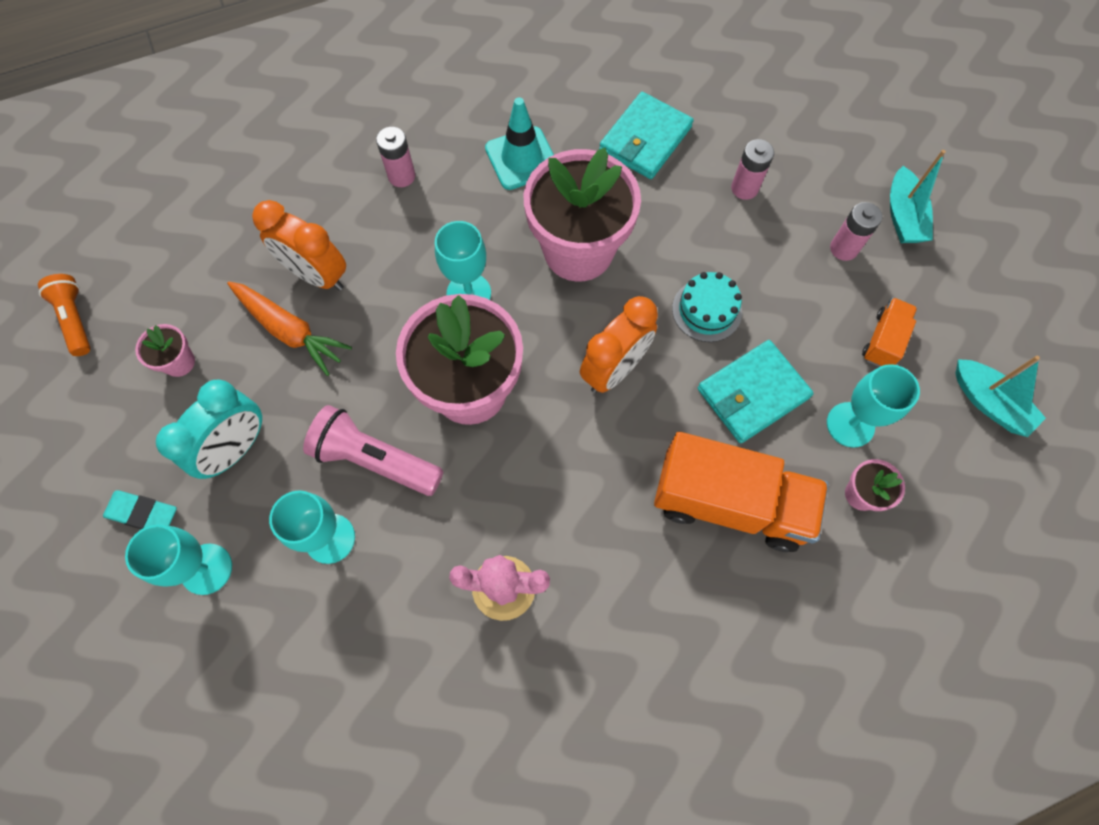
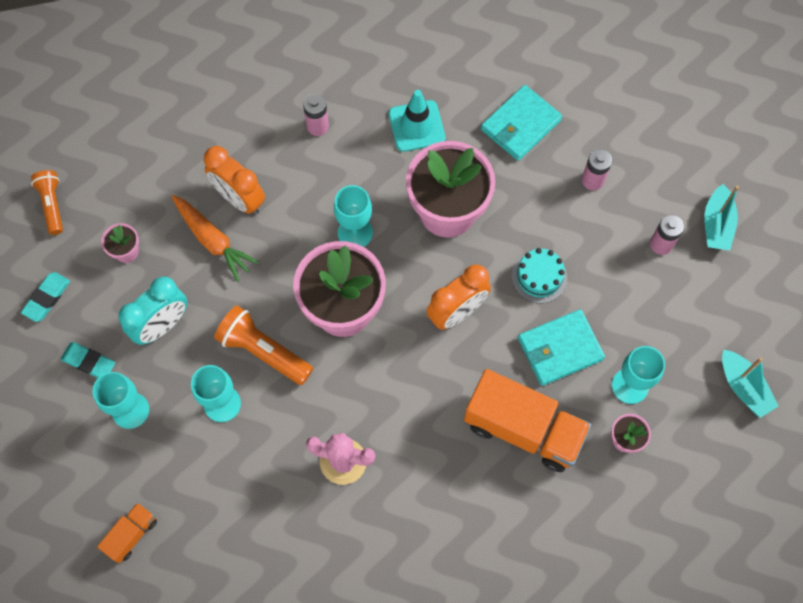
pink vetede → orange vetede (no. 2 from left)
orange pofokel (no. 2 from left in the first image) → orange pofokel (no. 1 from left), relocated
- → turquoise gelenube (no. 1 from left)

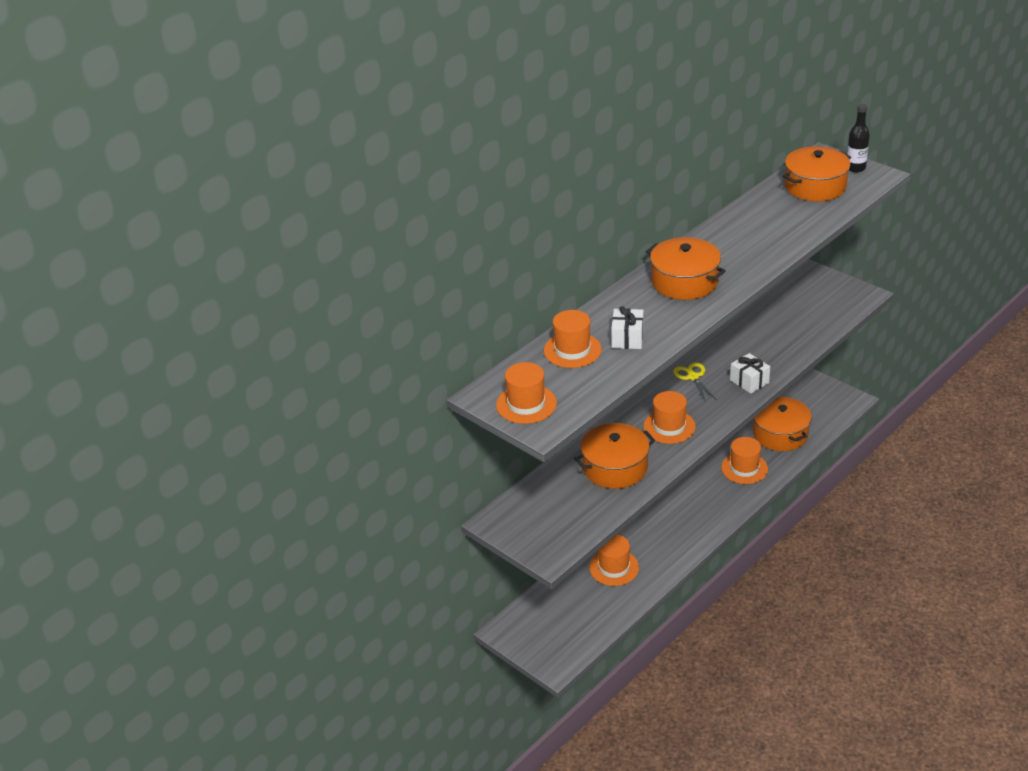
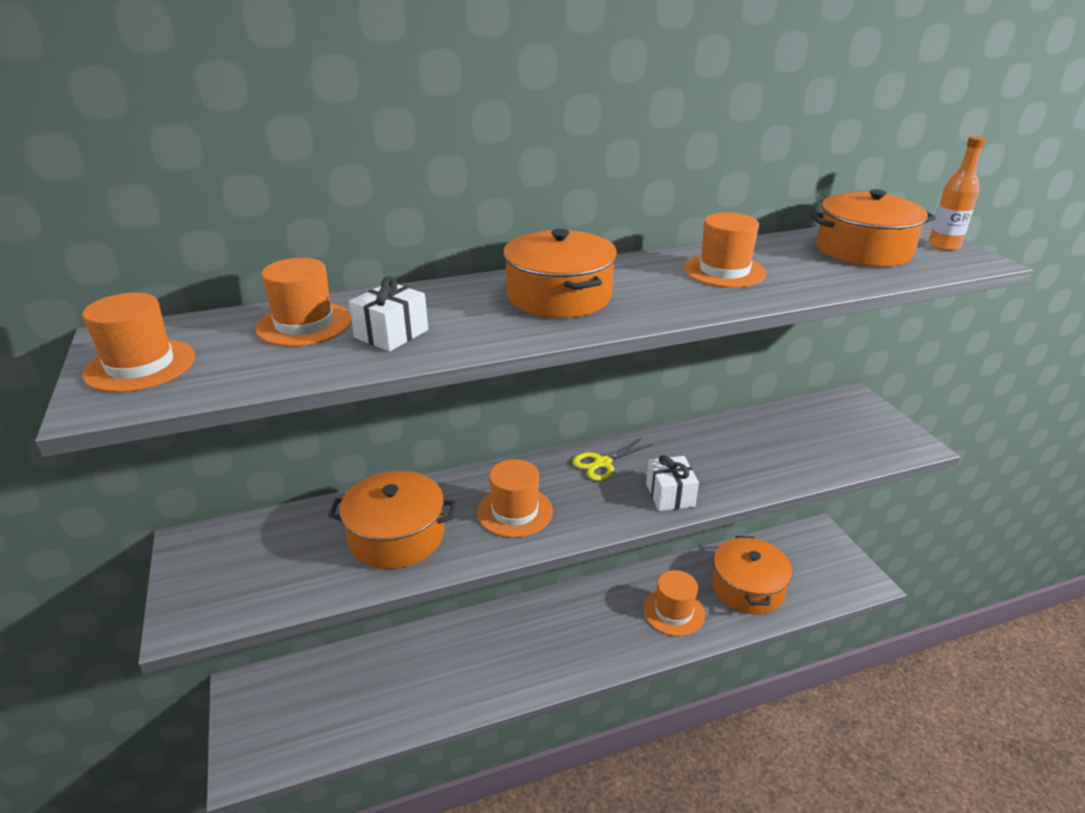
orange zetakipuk (no. 3 from left in the first image) → orange zetakipuk (no. 5 from left), relocated
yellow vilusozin, 135 degrees counterclockwise
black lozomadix → orange lozomadix

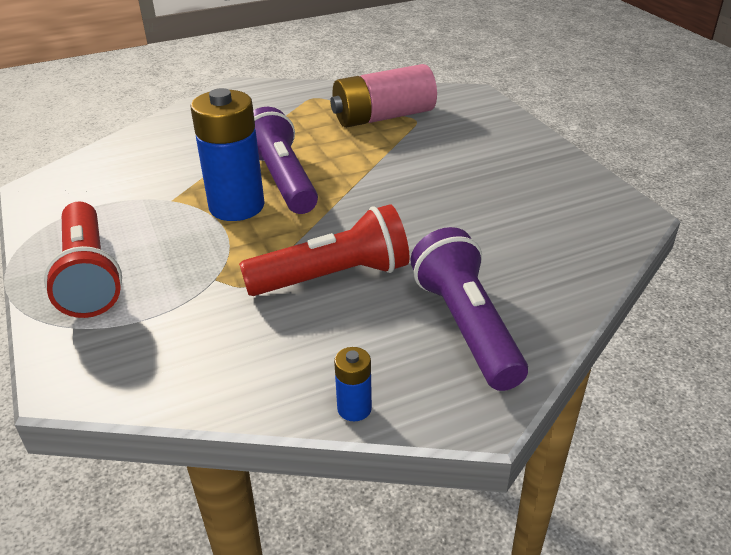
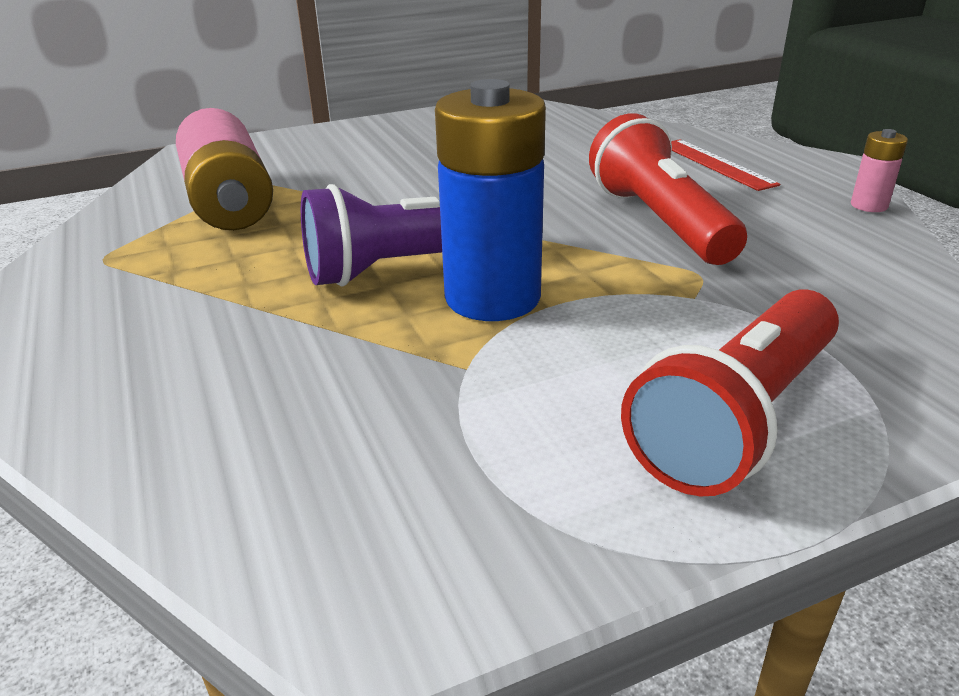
red vetede (no. 1 from left in the first image) → red vetede (no. 2 from left), 150 degrees clockwise
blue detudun (no. 2 from left) → pink detudun (no. 2 from left)
purple vetede (no. 2 from left) → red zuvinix

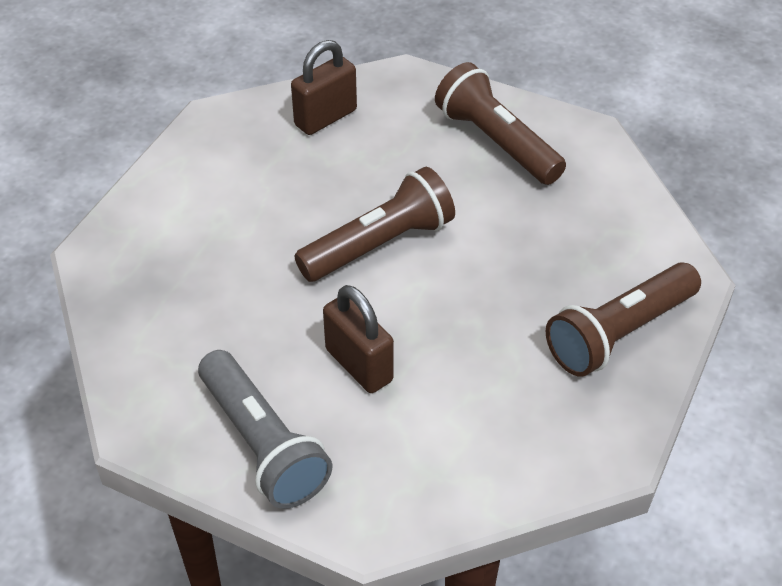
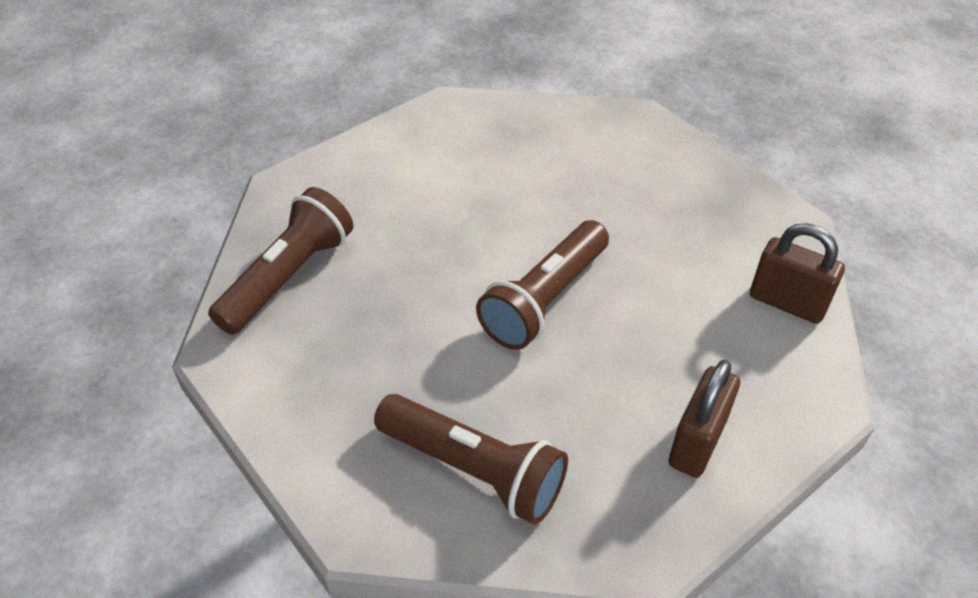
grey vetede → -
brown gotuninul (no. 2 from left), relocated

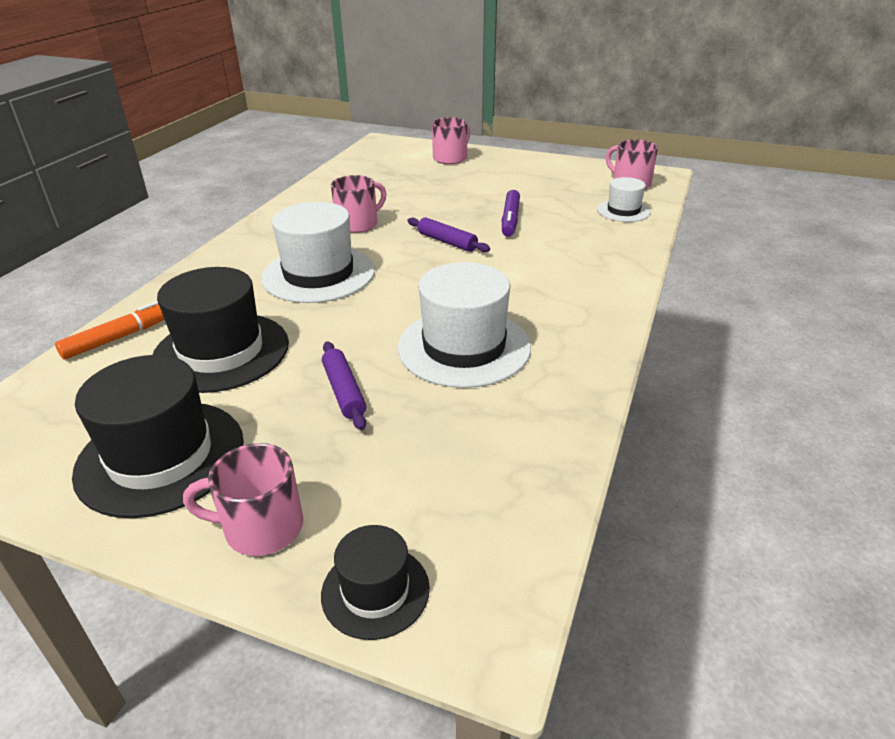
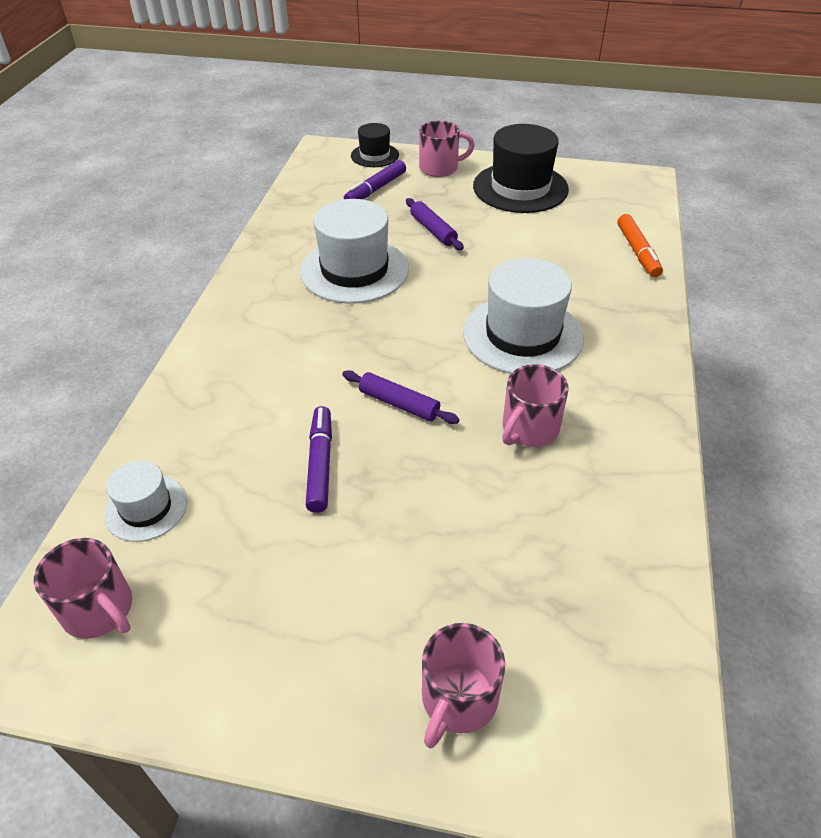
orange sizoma, 45 degrees counterclockwise
black zetakipuk (no. 2 from left) → -
- → purple sizoma (no. 2 from left)

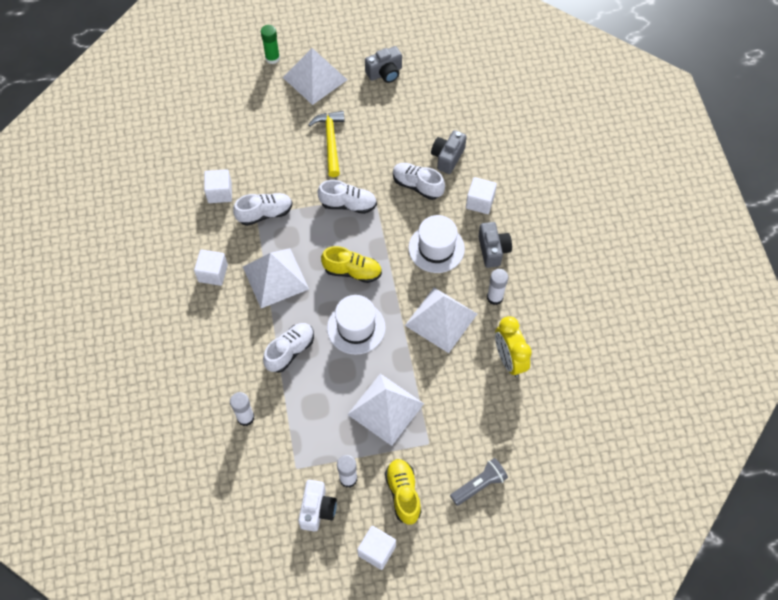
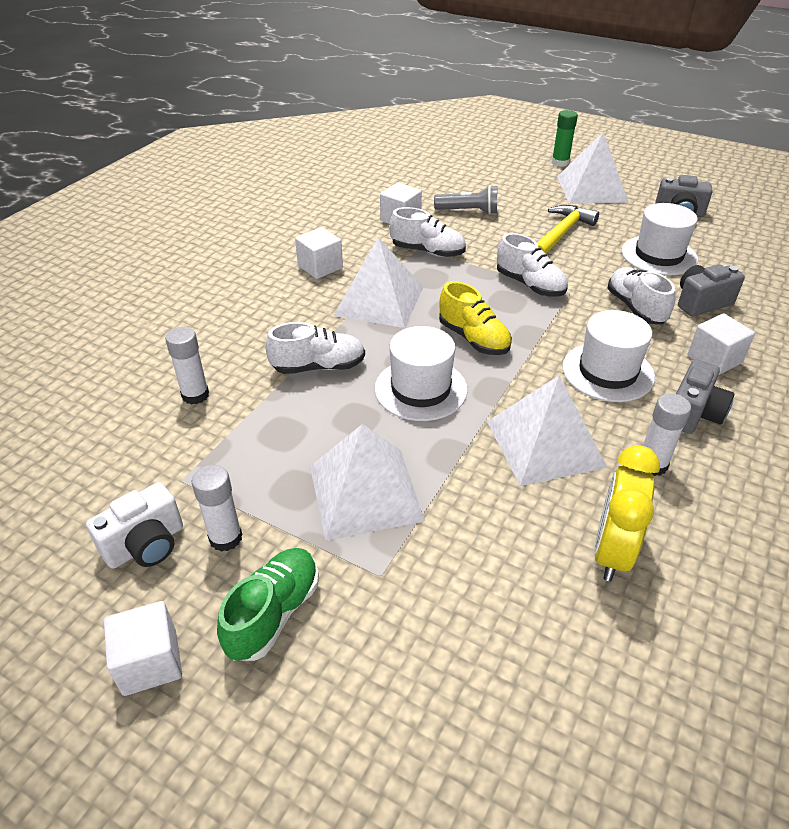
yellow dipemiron (no. 2 from left) → green dipemiron
grey vetede, relocated
- → white zetakipuk (no. 3 from left)

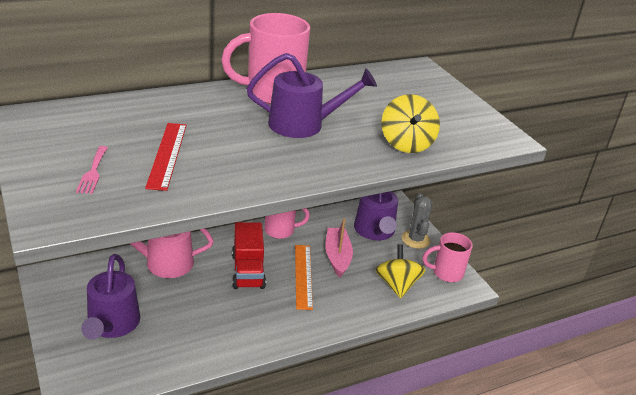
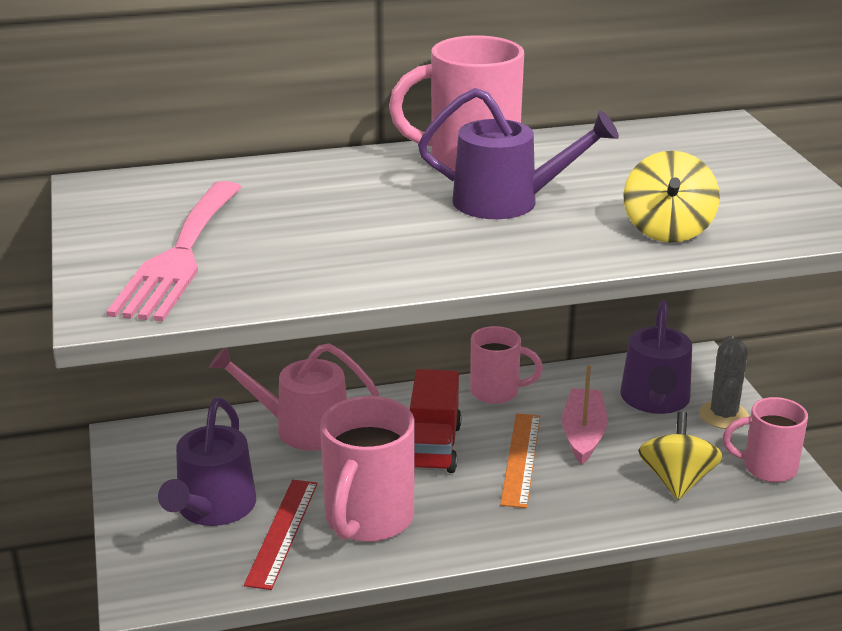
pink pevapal, x2.39
red zuvinix, relocated
- → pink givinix (no. 1 from left)

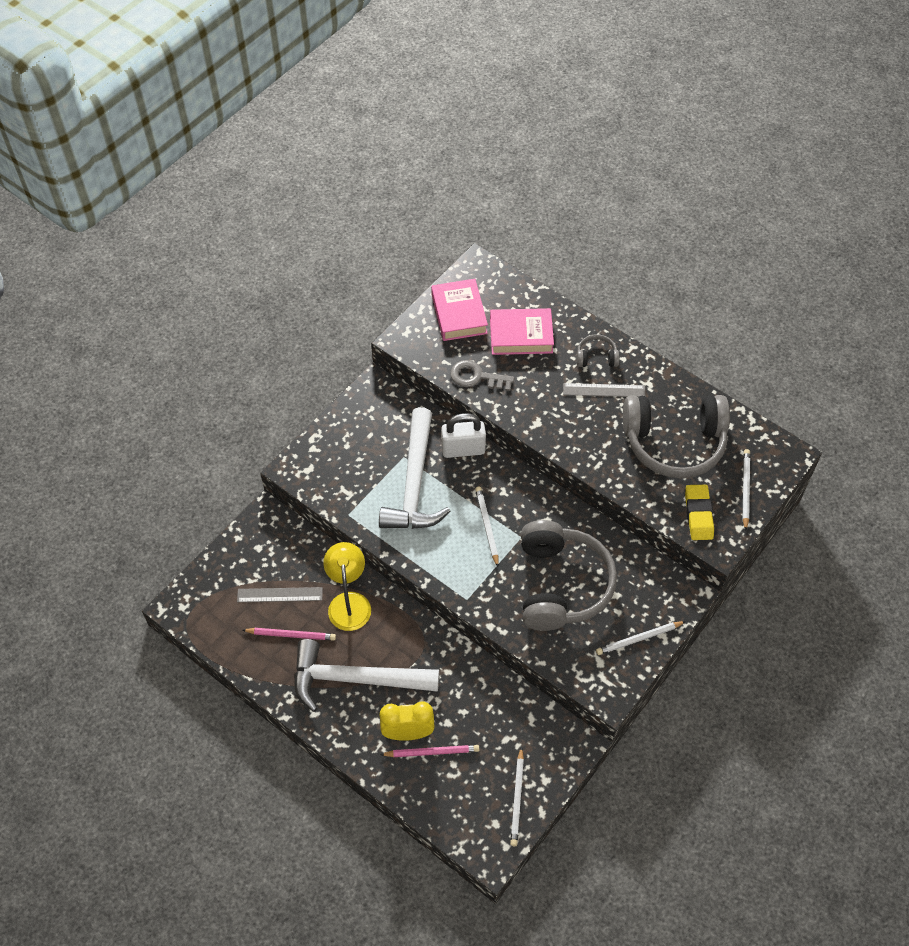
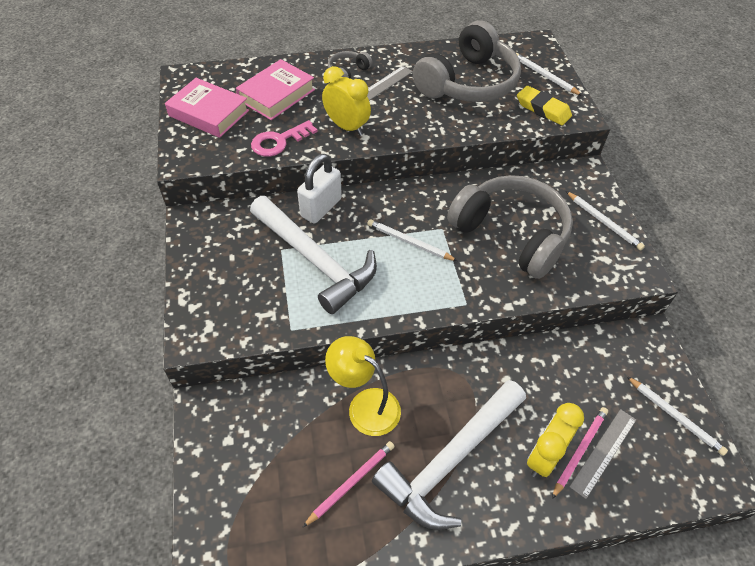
grey zuvinix (no. 1 from left in the first image) → grey zuvinix (no. 2 from left), relocated
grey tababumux → pink tababumux
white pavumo (no. 3 from left), 60 degrees counterclockwise
- → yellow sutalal (no. 1 from left)

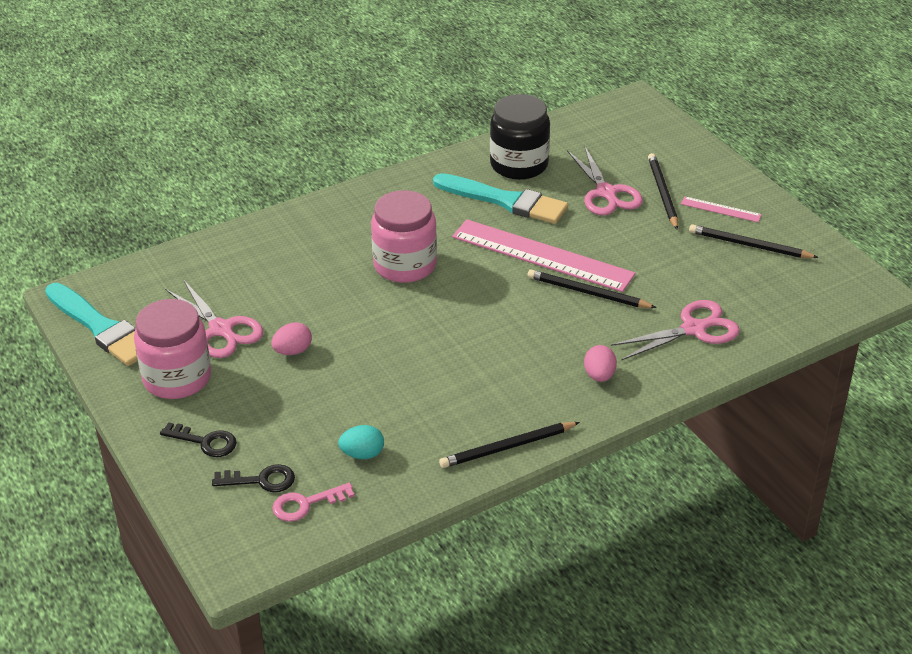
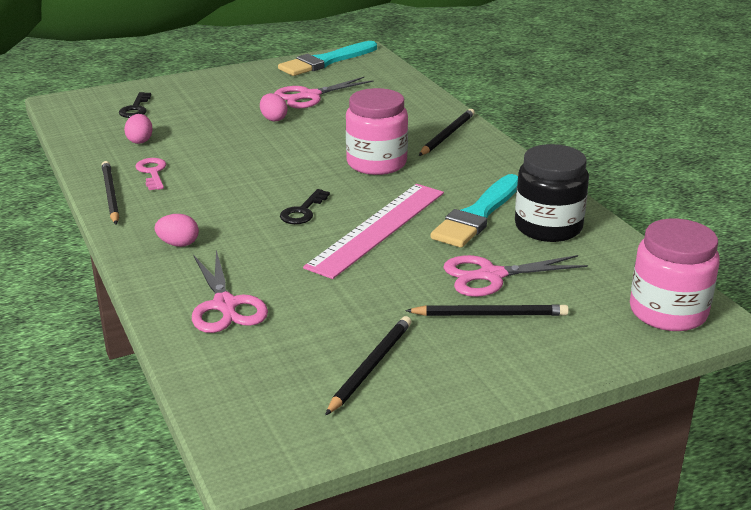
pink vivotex (no. 1 from left in the first image) → pink vivotex (no. 2 from left), relocated
black tababumux (no. 1 from left in the first image) → black tababumux (no. 2 from left), relocated
pink tababumux, relocated
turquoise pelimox → pink pelimox (no. 1 from left)
black pavumo (no. 2 from left in the first image) → black pavumo (no. 3 from left), relocated
pink zuvinix (no. 2 from left) → -

